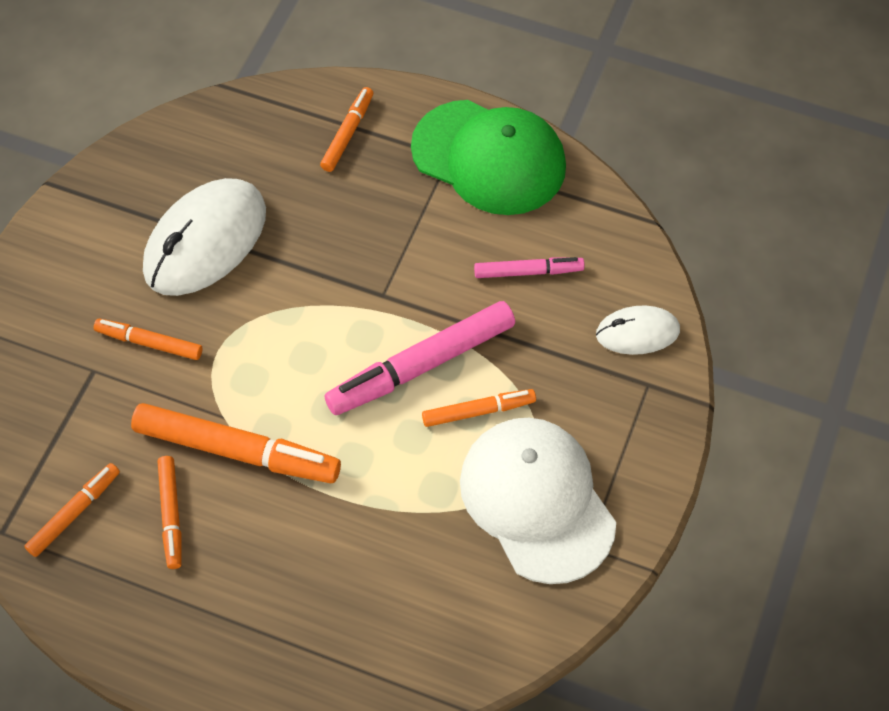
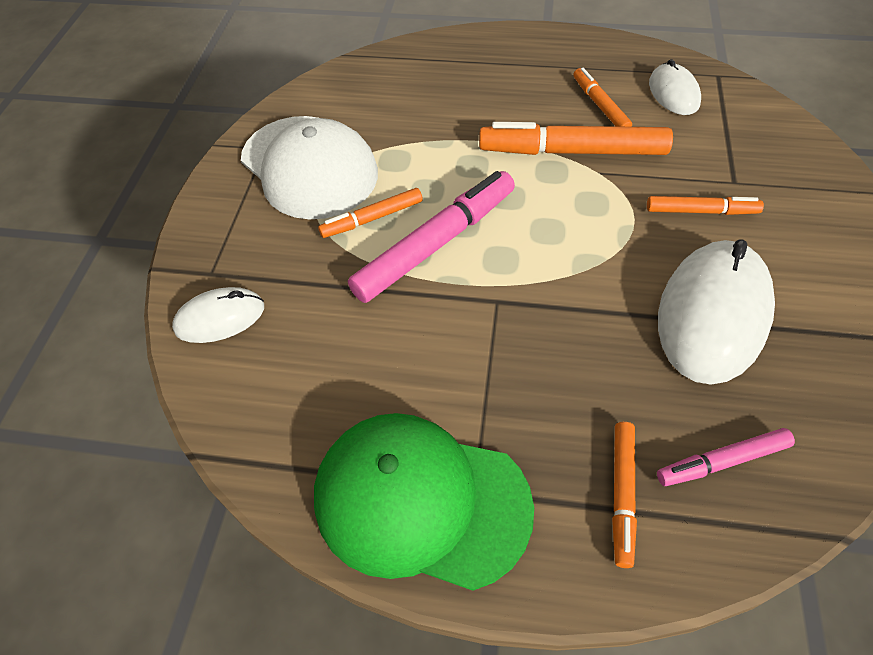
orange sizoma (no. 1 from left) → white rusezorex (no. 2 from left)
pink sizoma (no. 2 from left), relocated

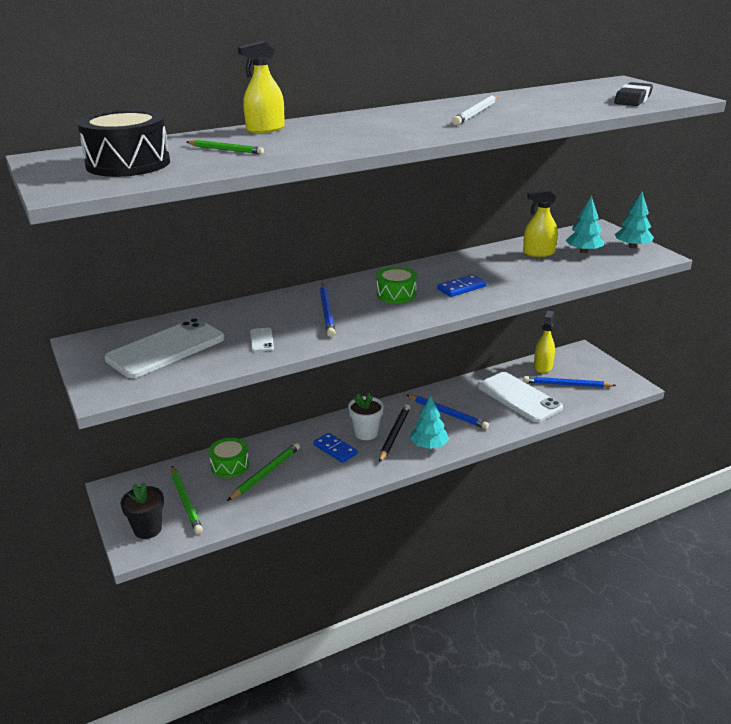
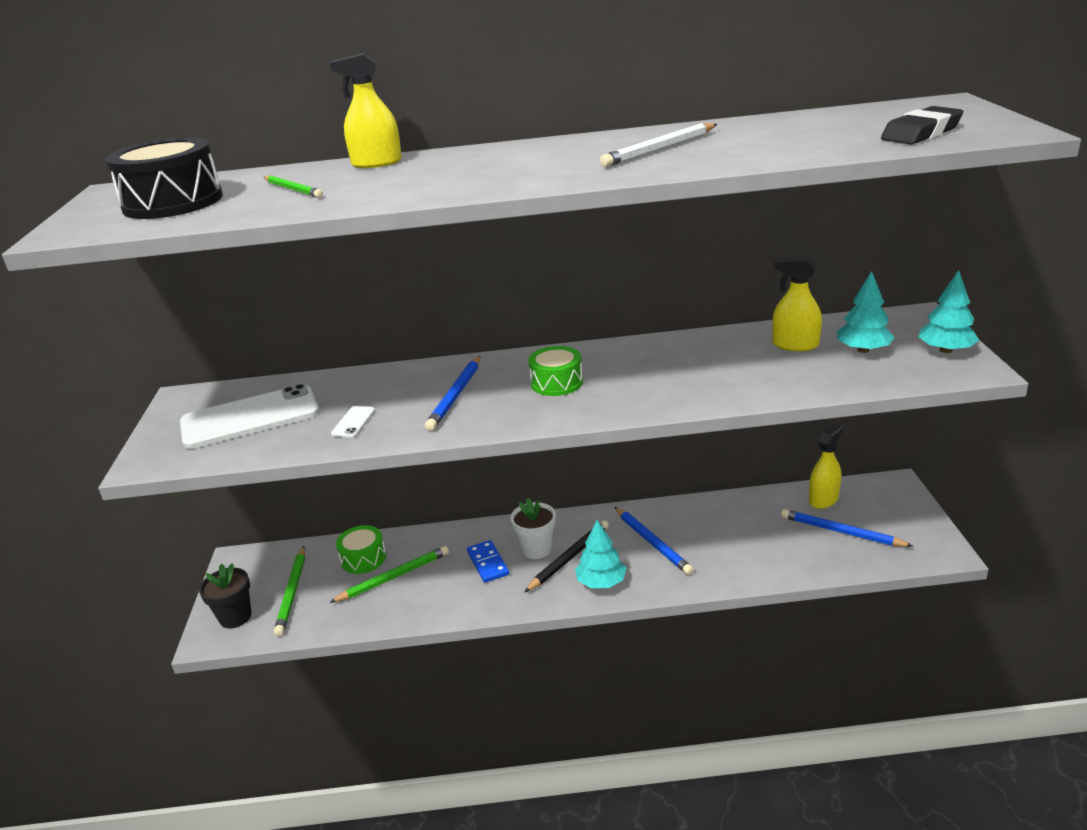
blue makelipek (no. 2 from left) → -
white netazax (no. 3 from left) → -

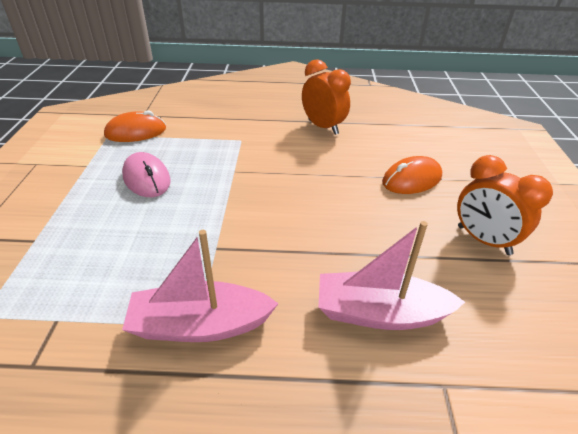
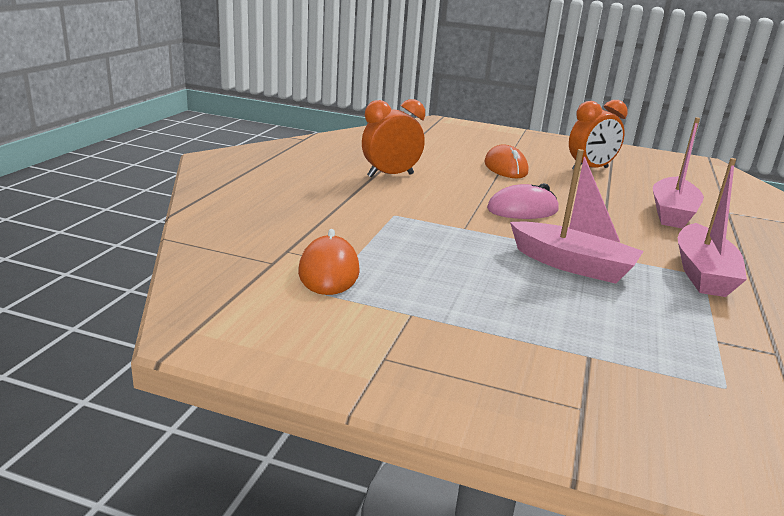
pink rusezorex, relocated
- → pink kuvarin (no. 1 from left)

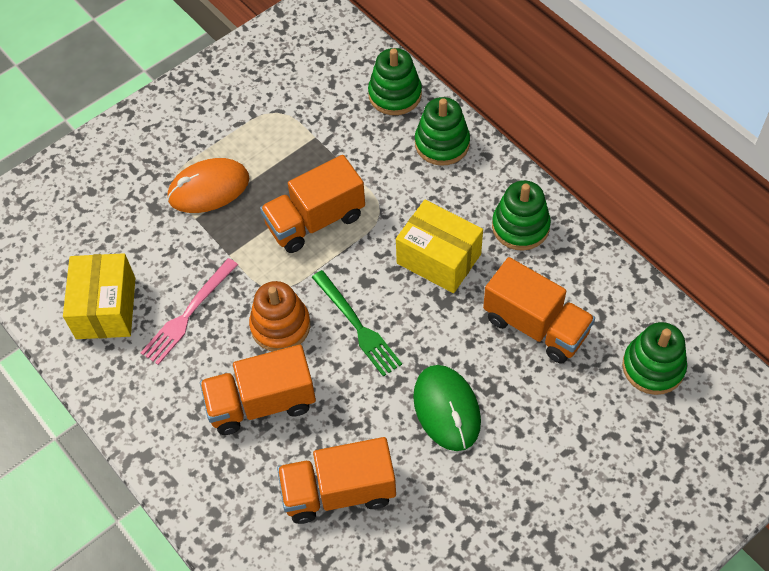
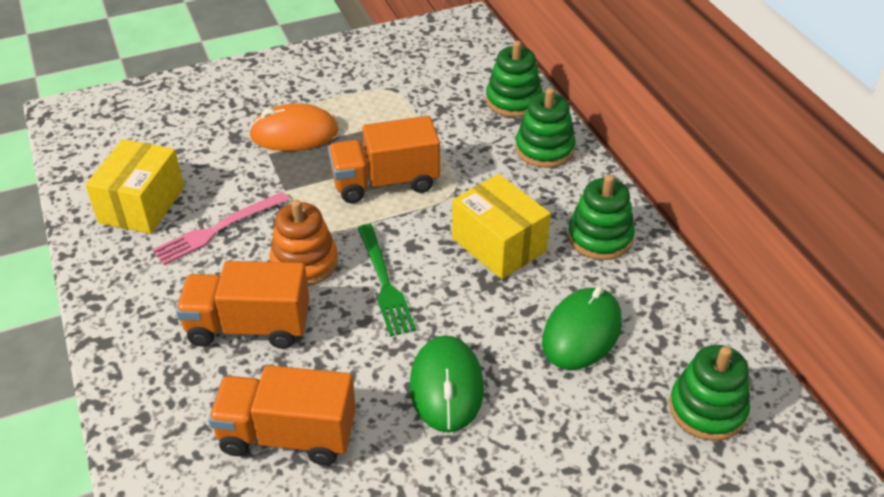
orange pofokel (no. 4 from left) → green rusezorex (no. 2 from left)

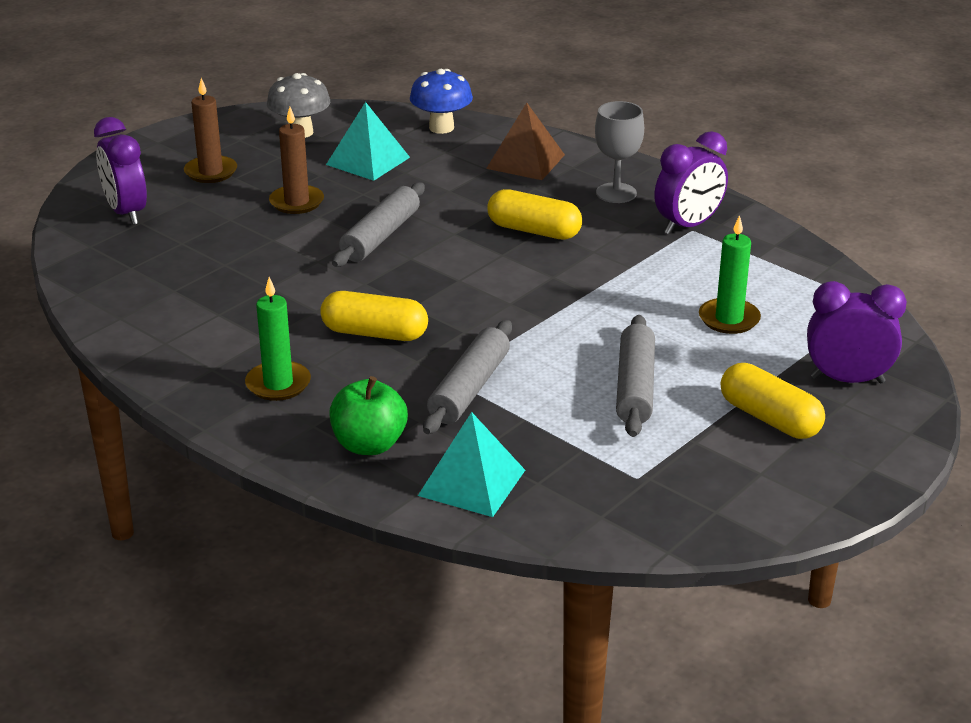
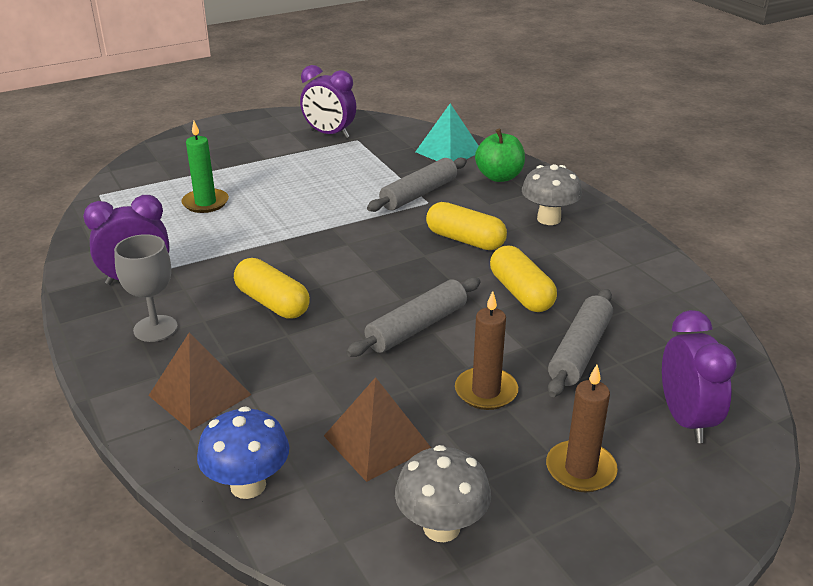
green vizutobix (no. 1 from left) → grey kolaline (no. 2 from left)
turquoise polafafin (no. 1 from left) → brown polafafin (no. 2 from left)
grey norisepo (no. 3 from left), relocated
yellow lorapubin (no. 3 from left), relocated
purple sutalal (no. 3 from left in the first image) → purple sutalal (no. 2 from left), relocated

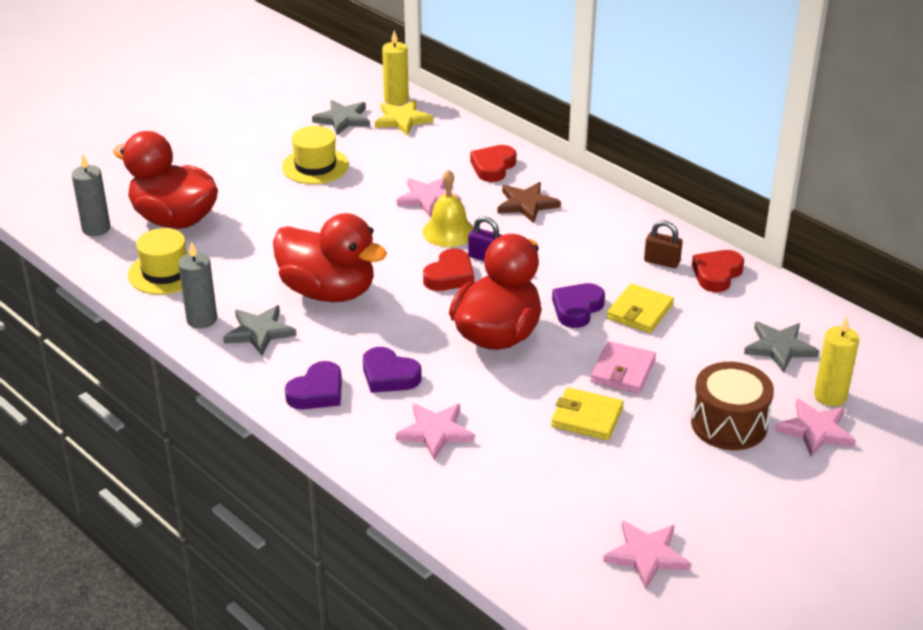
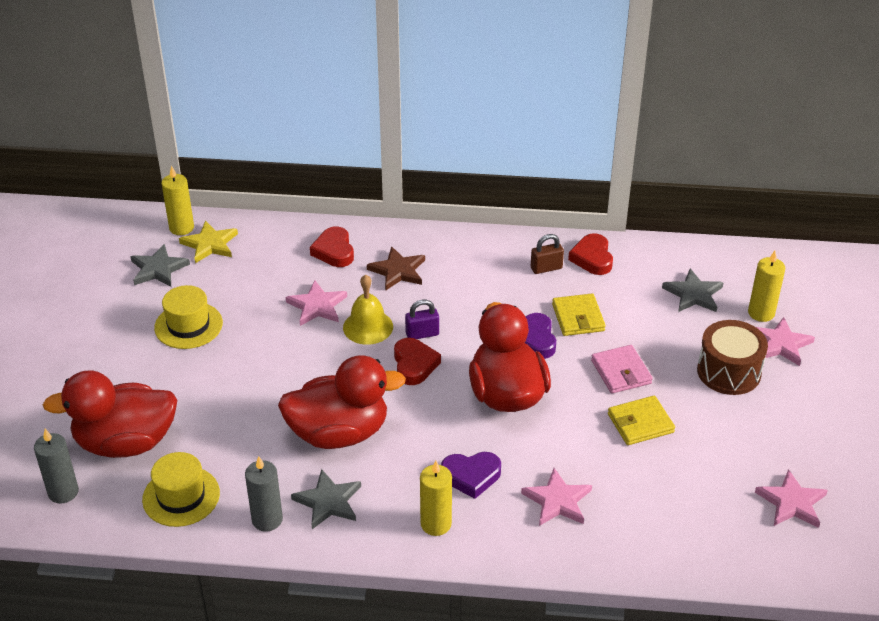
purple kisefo (no. 1 from left) → yellow vizutobix (no. 2 from left)

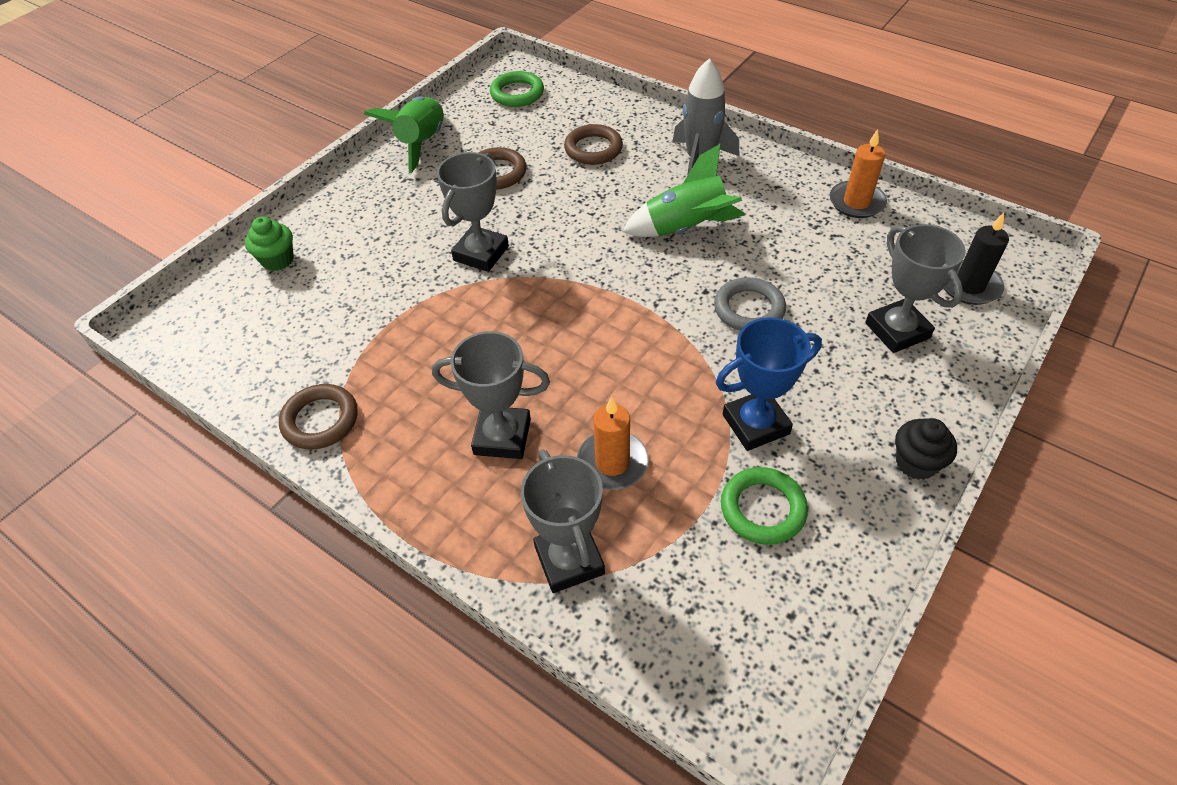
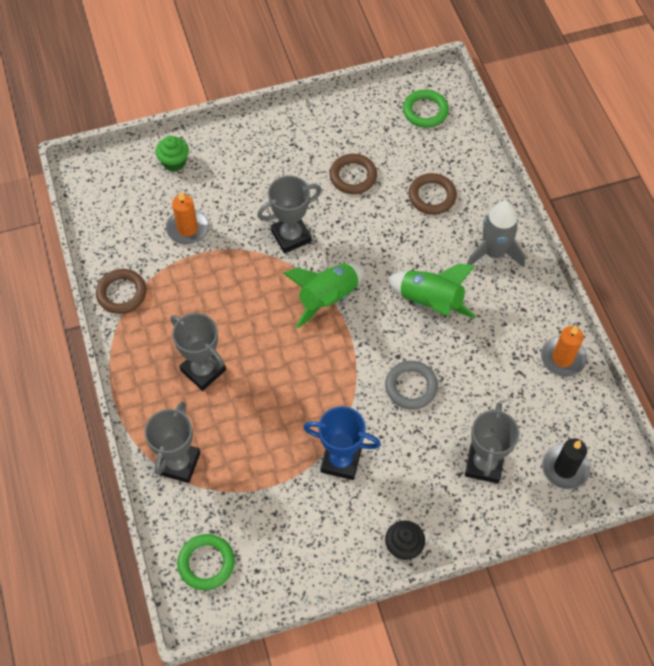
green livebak (no. 1 from left), relocated
orange vizutobix (no. 1 from left), relocated
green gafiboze (no. 2 from left in the first image) → green gafiboze (no. 1 from left), relocated

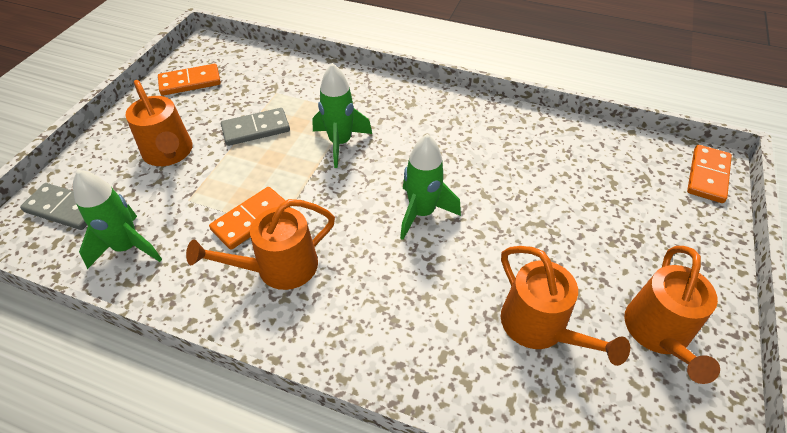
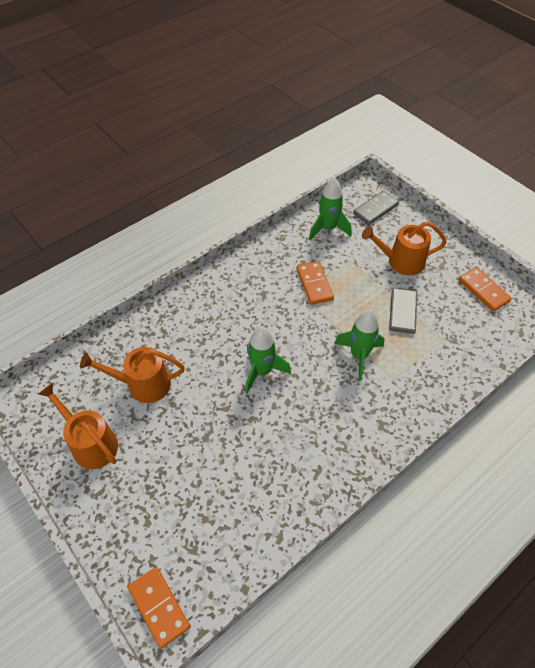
orange makelipek (no. 1 from left in the first image) → orange makelipek (no. 3 from left), 45 degrees counterclockwise
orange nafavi (no. 2 from left) → -

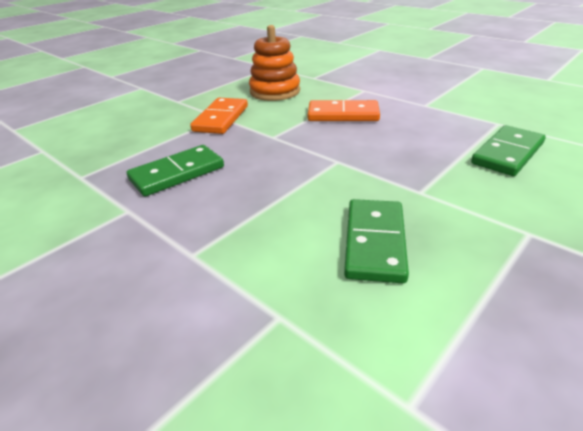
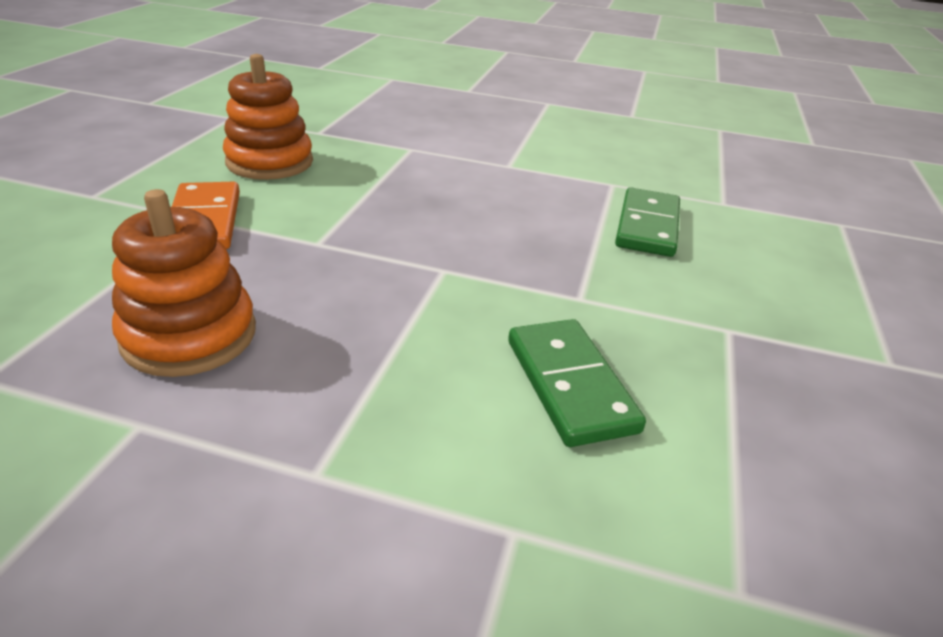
green makelipek (no. 1 from left) → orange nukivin (no. 1 from left)
orange makelipek (no. 2 from left) → -

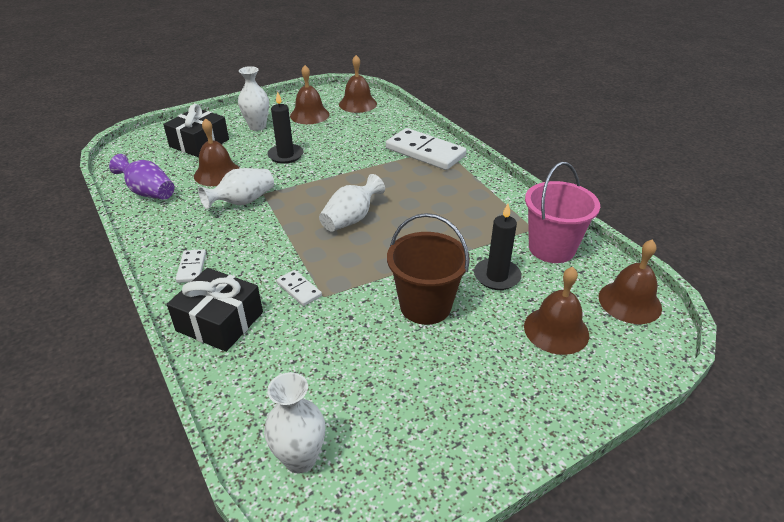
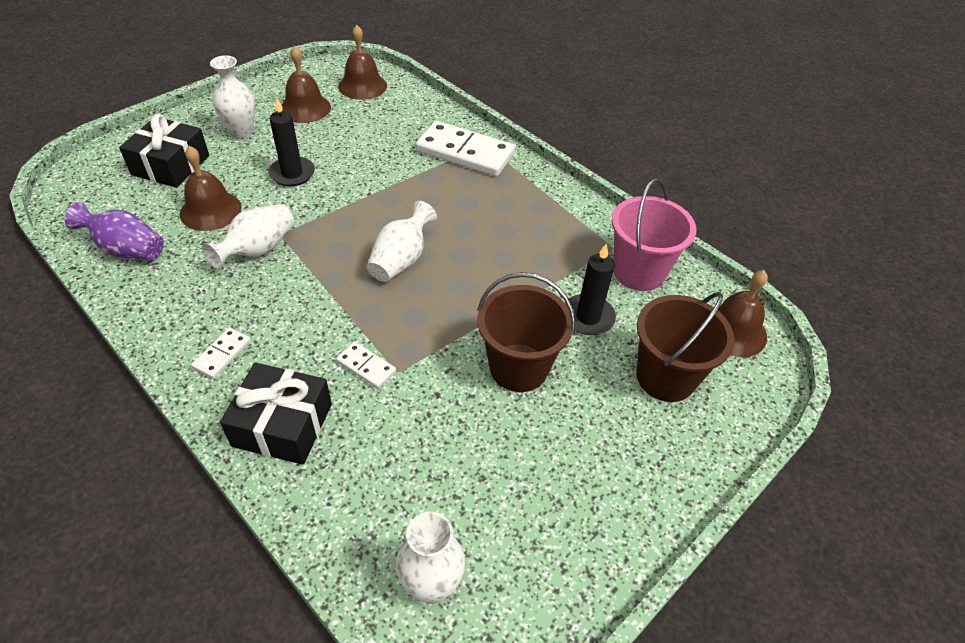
white makelipek (no. 1 from left), 45 degrees clockwise
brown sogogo (no. 4 from left) → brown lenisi (no. 2 from left)

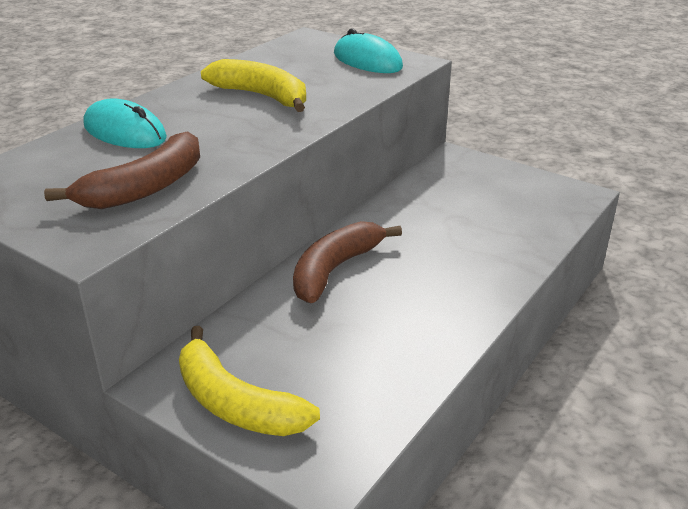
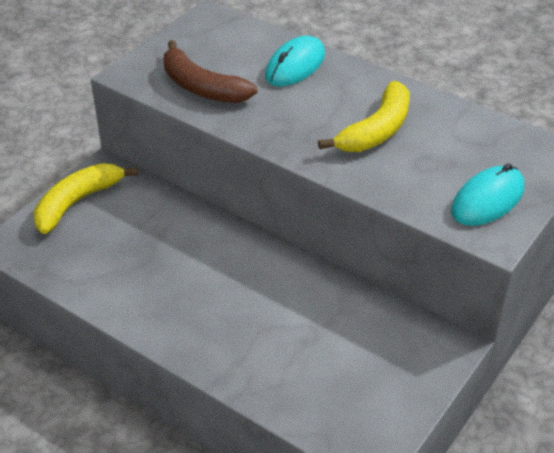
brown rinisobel (no. 2 from left) → -

